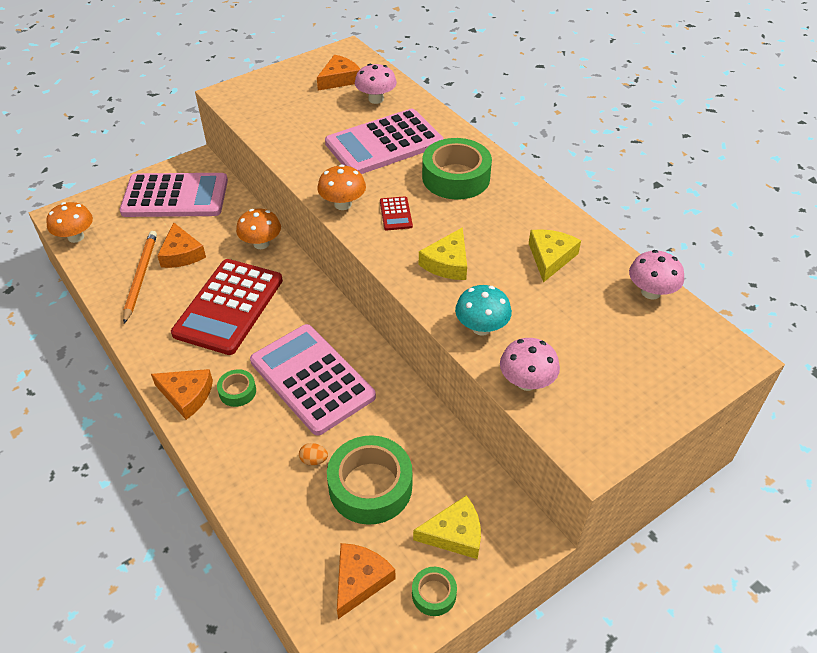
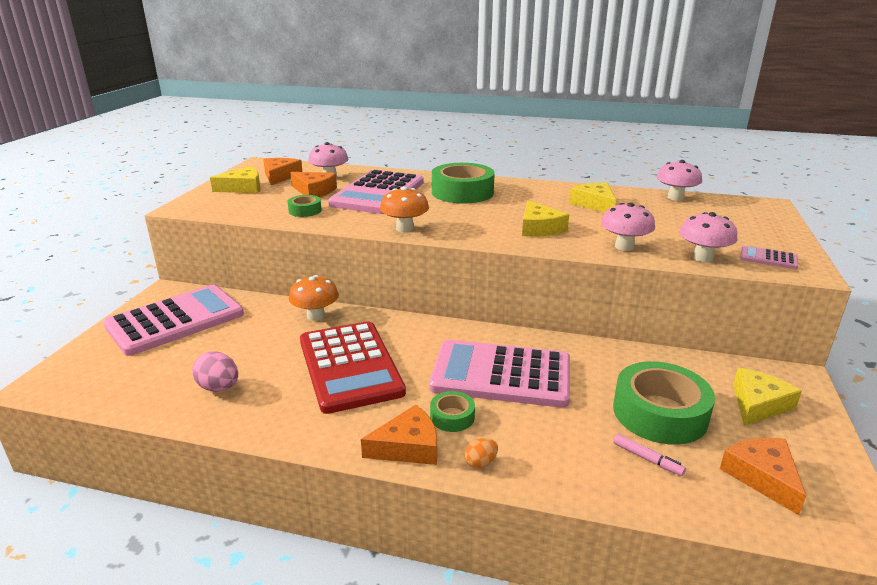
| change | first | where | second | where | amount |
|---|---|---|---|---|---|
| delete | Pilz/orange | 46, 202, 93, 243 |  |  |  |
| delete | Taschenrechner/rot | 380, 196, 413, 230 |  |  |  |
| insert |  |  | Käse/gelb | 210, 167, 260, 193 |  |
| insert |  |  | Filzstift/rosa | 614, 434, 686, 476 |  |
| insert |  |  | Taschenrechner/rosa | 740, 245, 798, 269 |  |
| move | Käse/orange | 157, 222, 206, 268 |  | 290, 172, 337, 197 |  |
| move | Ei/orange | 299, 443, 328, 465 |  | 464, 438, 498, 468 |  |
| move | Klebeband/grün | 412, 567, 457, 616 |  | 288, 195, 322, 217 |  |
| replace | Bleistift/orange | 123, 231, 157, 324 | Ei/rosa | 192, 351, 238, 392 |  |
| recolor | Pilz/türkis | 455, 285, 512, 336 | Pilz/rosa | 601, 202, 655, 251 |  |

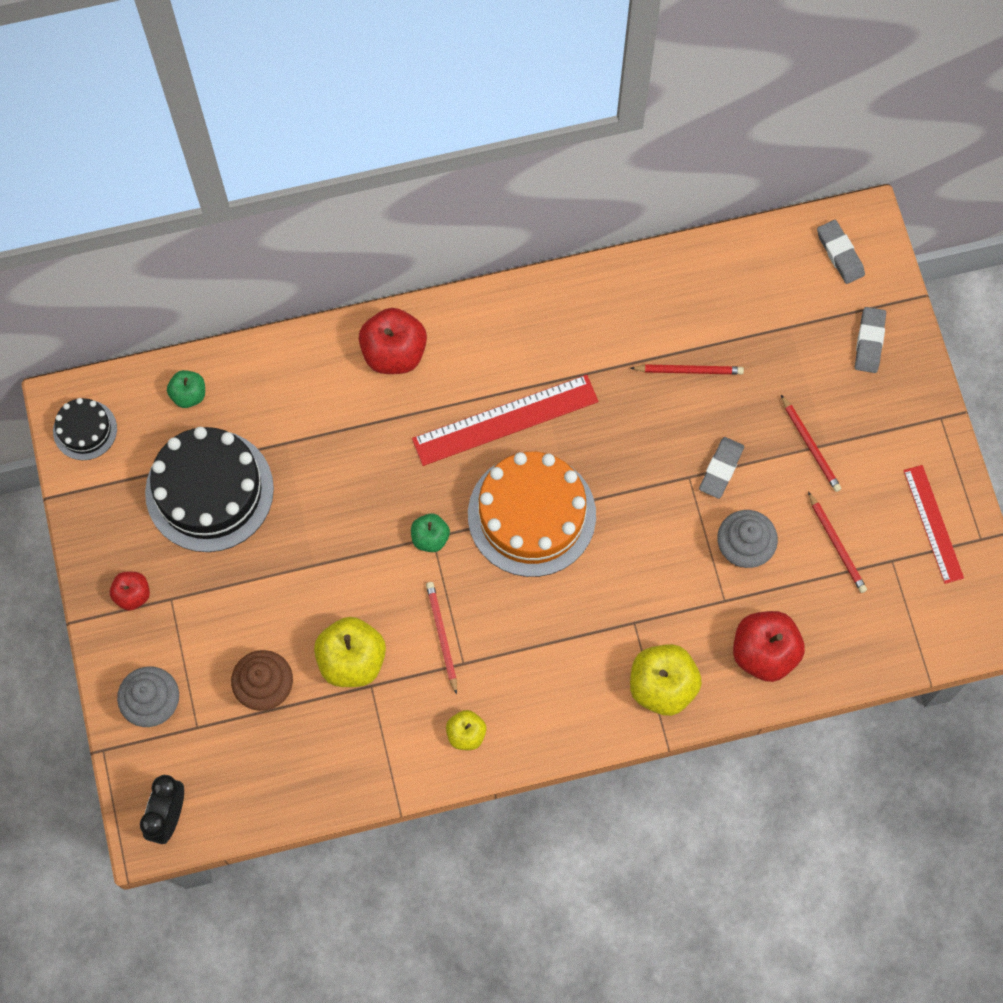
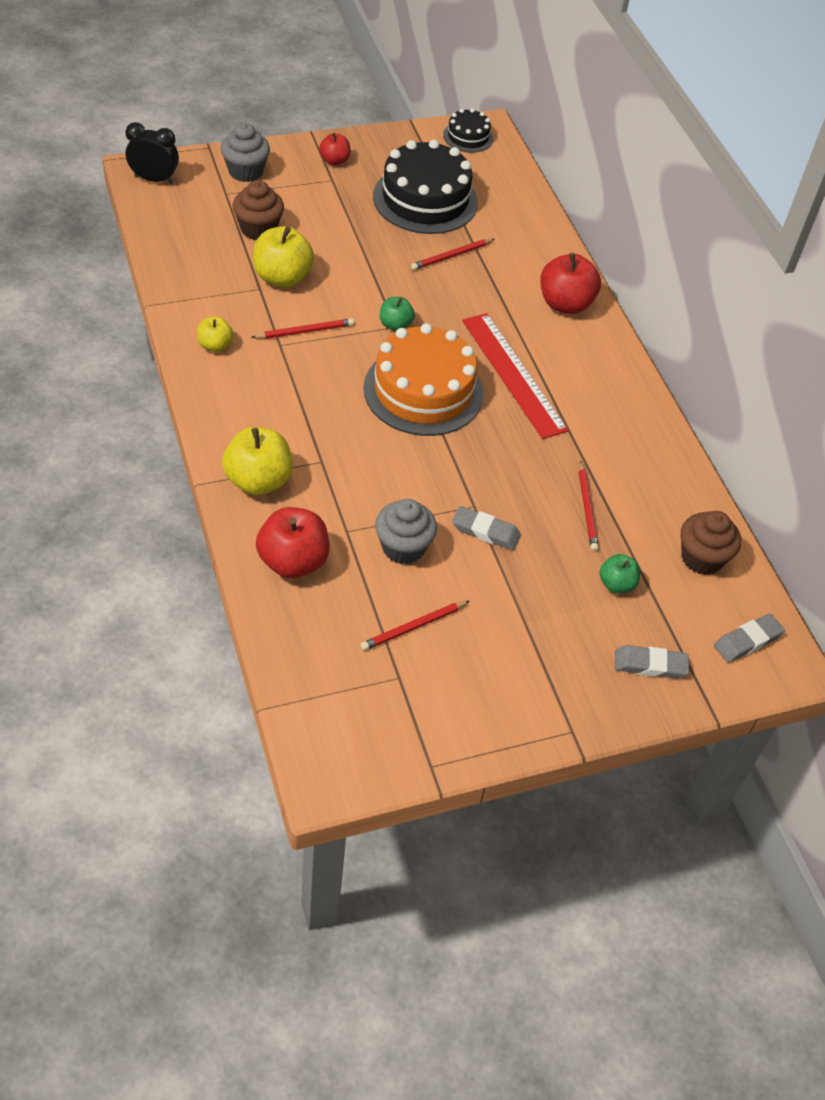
| change | first | where | second | where | amount |
|---|---|---|---|---|---|
| delete | Lineal/rot | 903, 465, 964, 584 |  |  |  |
| insert |  |  | Muffin/braun | 681, 511, 741, 575 |  |
| move | Apfel/grün | 167, 370, 205, 408 |  | 599, 554, 640, 593 |  |
| move | Bleistift/rot | 781, 395, 842, 492 |  | 411, 239, 494, 270 |  |

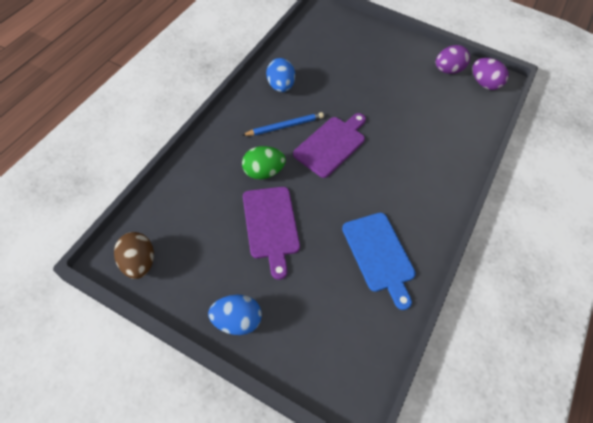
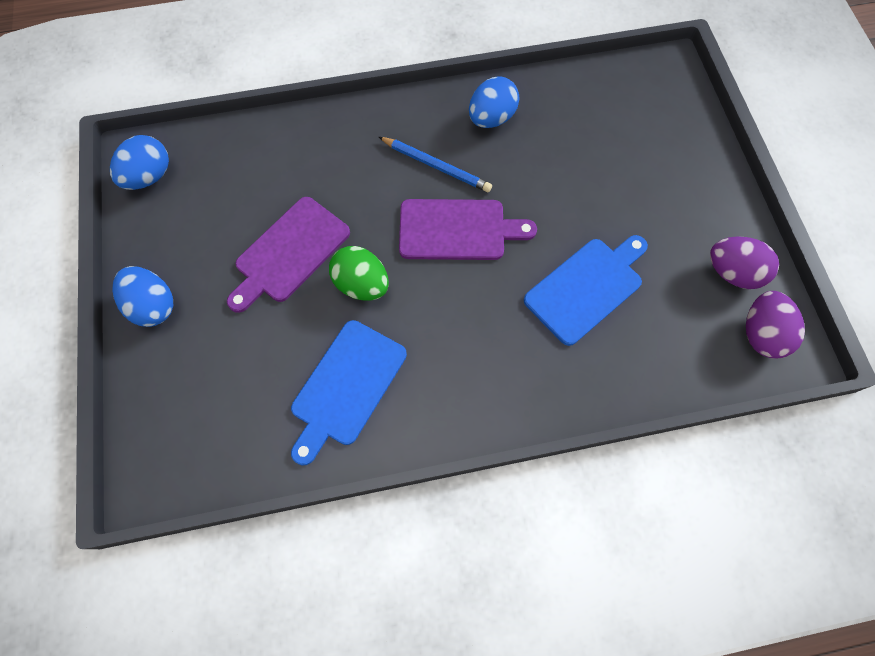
| change | first | where | second | where | amount |
|---|---|---|---|---|---|
| insert |  |  | Schneidebrett/blau | 524, 235, 648, 346 |  |
| move | Ei/grün | 242, 146, 286, 179 |  | 329, 246, 389, 301 |  |
| recolor | Ei/braun | 114, 232, 154, 279 | Ei/blau | 110, 135, 169, 190 |  |

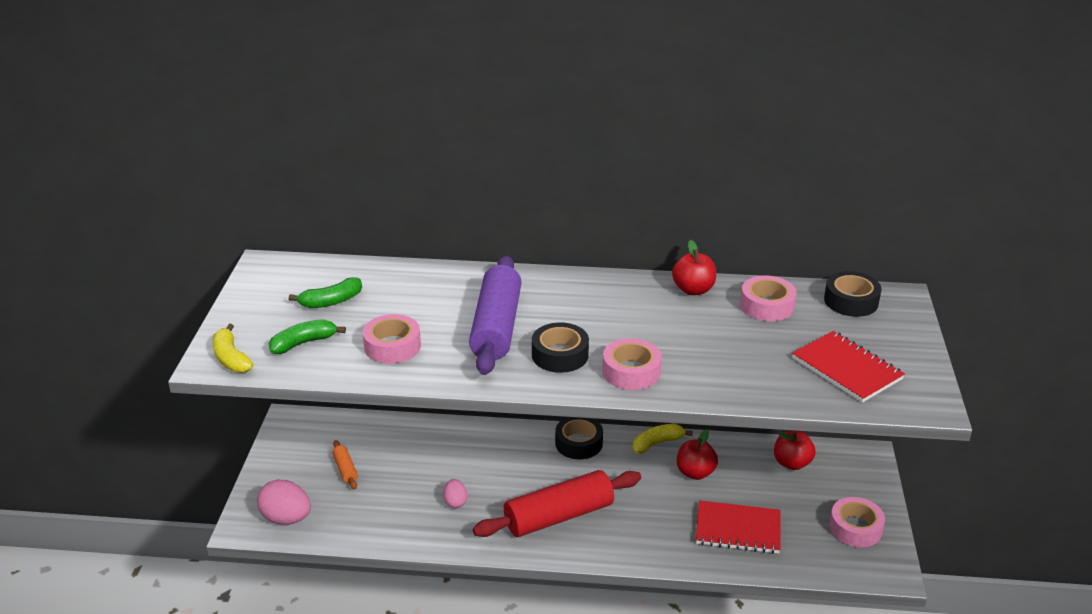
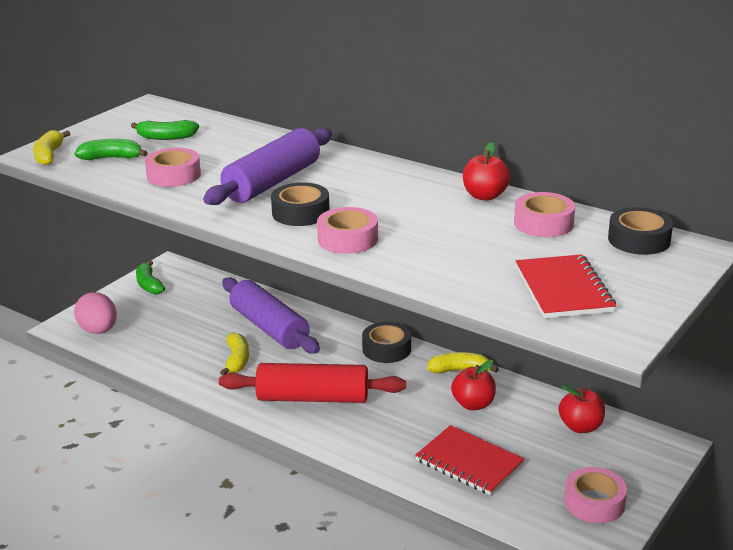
| change | first | where | second | where | amount |
|---|---|---|---|---|---|
| delete | Nudelholz/orange | 332, 440, 358, 489 |  |  |  |
| insert |  |  | Banane/grün | 136, 261, 165, 295 |  |
| insert |  |  | Nudelholz/lila | 222, 277, 320, 354 |  |
| replace | Ei/rosa | 443, 479, 467, 508 | Banane/gelb | 220, 332, 249, 376 |  |

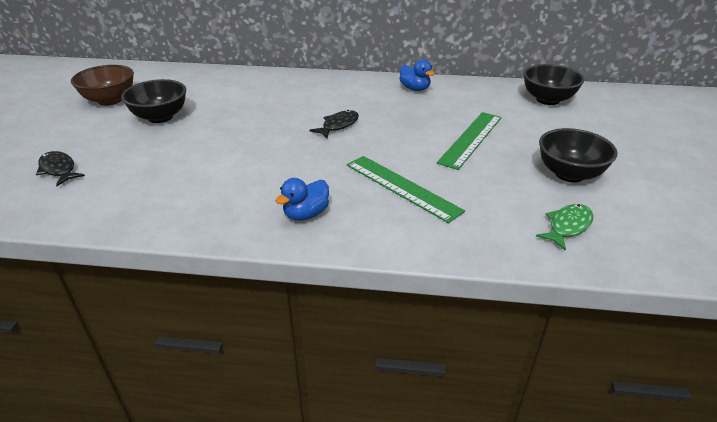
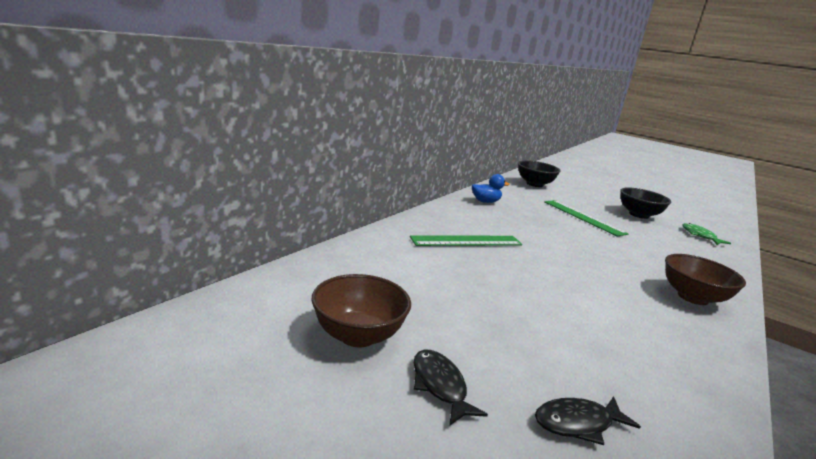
| change | first | where | second | where | amount |
|---|---|---|---|---|---|
| delete | Schüssel/schwarz | 121, 79, 186, 123 |  |  |  |
| move | Fisch/schwarz | 309, 110, 359, 138 |  | 414, 350, 488, 426 |  |
| move | Lineal/grün | 347, 156, 465, 223 |  | 410, 235, 522, 246 |  |
| replace | Ente/blau | 276, 178, 329, 221 | Schüssel/braun | 665, 254, 746, 305 |  |

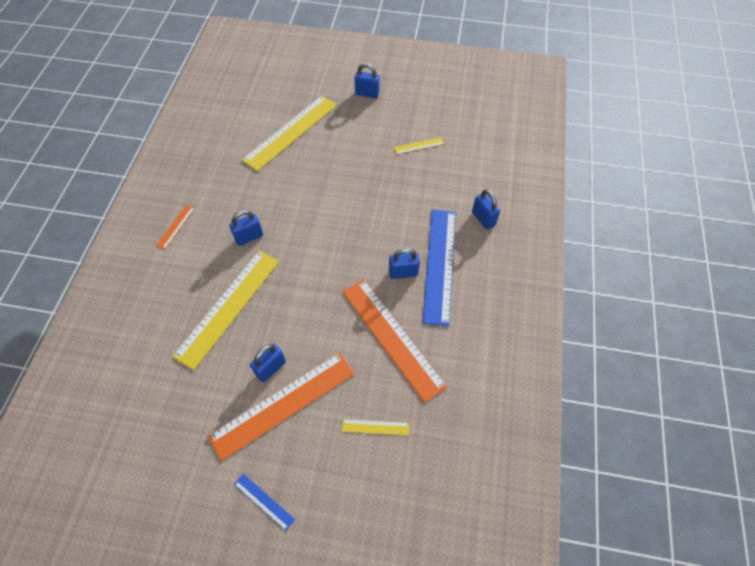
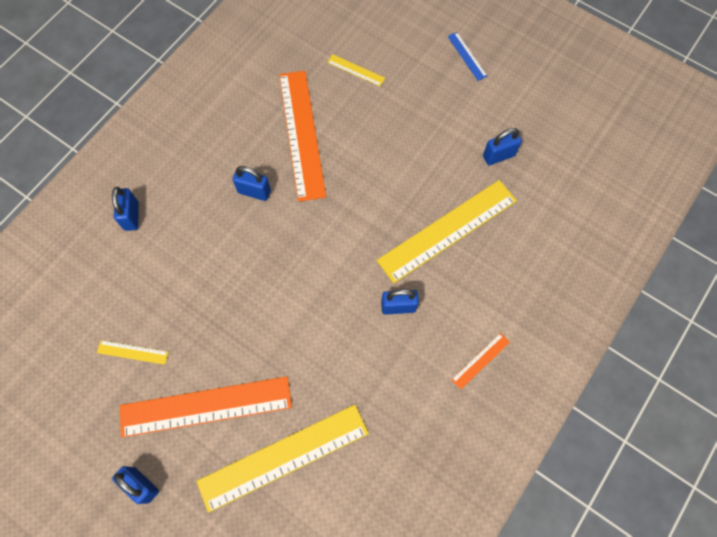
| change | first | where | second | where | amount |
|---|---|---|---|---|---|
| delete | Lineal/blau | 423, 210, 456, 326 |  |  |  |
| move | Lineal/orange | 208, 352, 355, 461 |  | 119, 376, 292, 438 |  |
| move | Vorhängeschloss/blau | 250, 344, 286, 382 |  | 483, 128, 522, 165 |  |

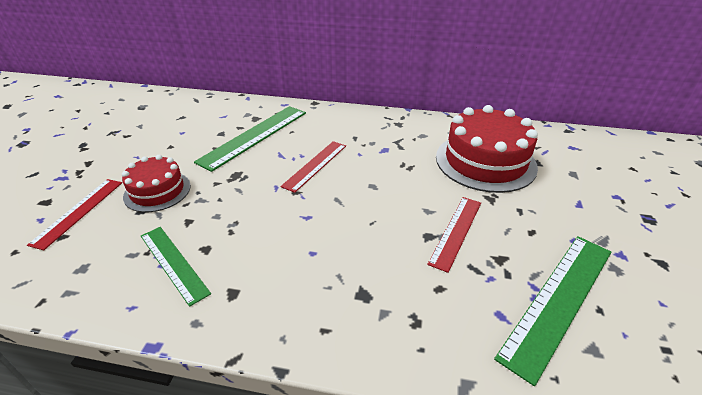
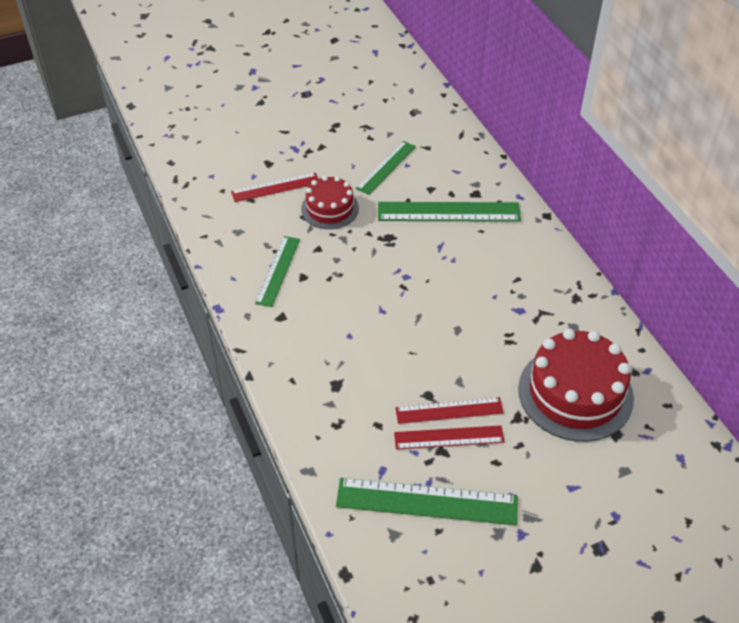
| change | first | where | second | where | amount |
|---|---|---|---|---|---|
| insert |  |  | Lineal/grün | 356, 141, 416, 195 |  |
| move | Lineal/rot | 281, 141, 346, 193 |  | 394, 425, 504, 450 |  |

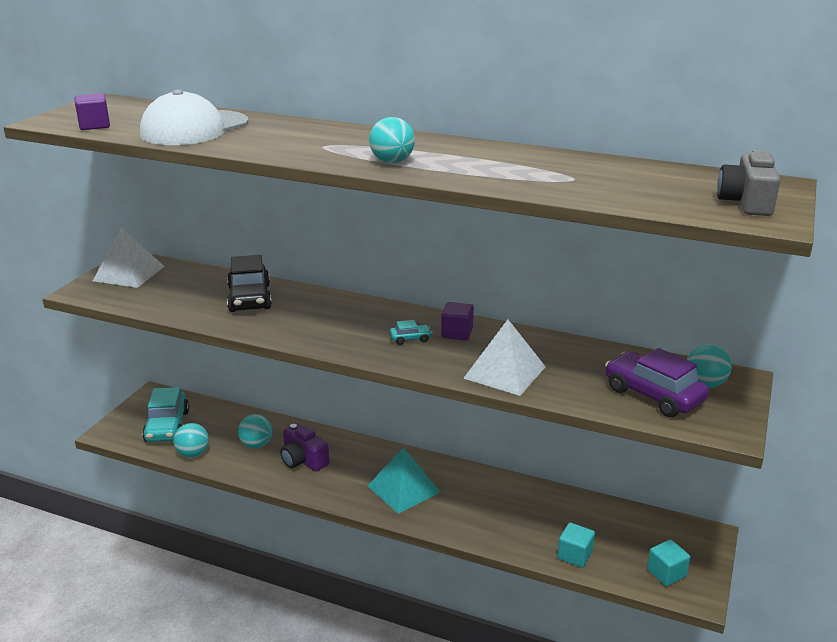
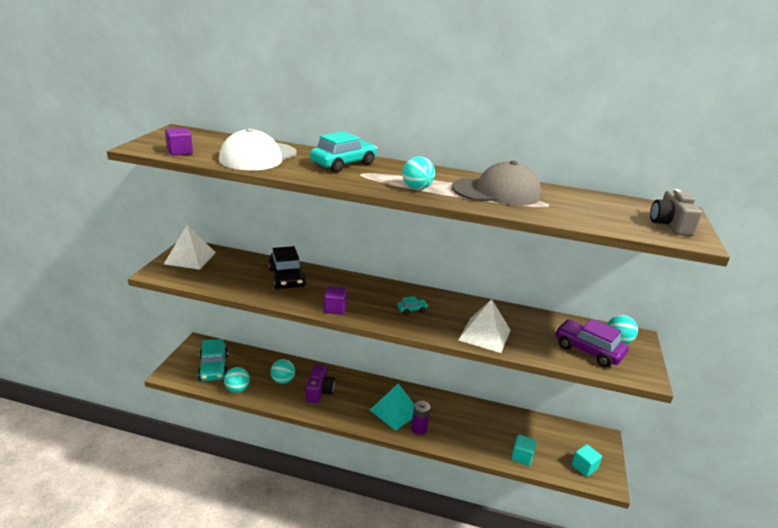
| change | first | where | second | where | amount |
|---|---|---|---|---|---|
| insert |  |  | Auto/türkis | 310, 131, 377, 172 |  |
| insert |  |  | Batterie/lila | 411, 401, 430, 435 |  |
| insert |  |  | Kappe/grau | 452, 160, 541, 206 |  |
| move | Kubus/lila | 441, 302, 474, 341 |  | 324, 286, 347, 315 |  |
| rotate | Kamera/lila | 280, 423, 329, 471 |  | 306, 365, 335, 403 | 120 degrees counterclockwise |

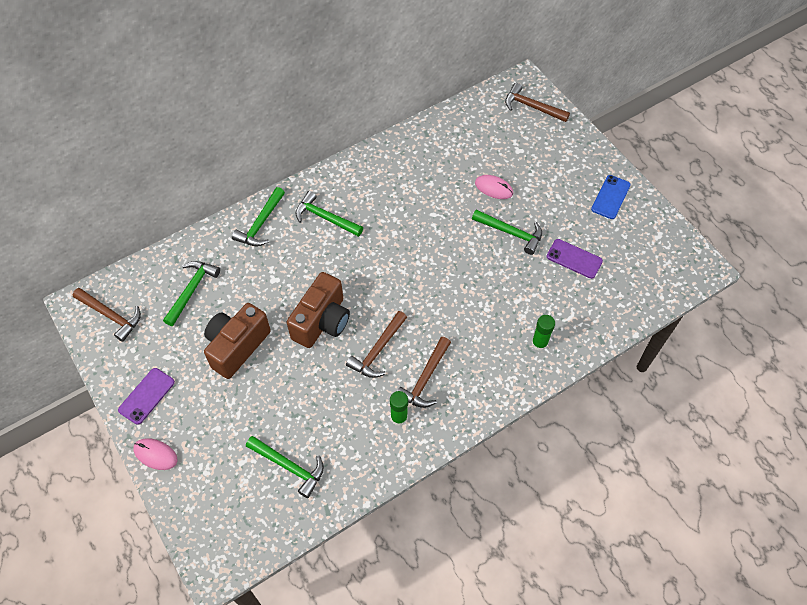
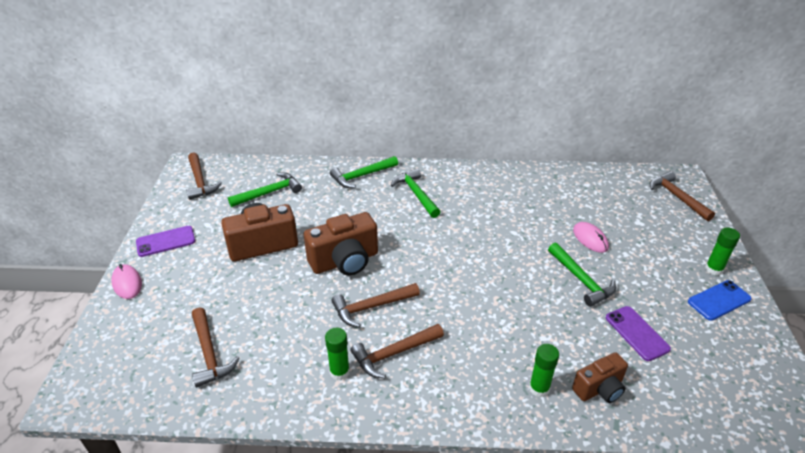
| change | first | where | second | where | amount |
|---|---|---|---|---|---|
| insert |  |  | Kamera/braun | 572, 352, 628, 403 |  |
| insert |  |  | Klebestift/grün | 705, 227, 740, 276 |  |
| recolor | Hammer/grün | 246, 436, 324, 498 | Hammer/braun | 192, 307, 240, 388 |  |

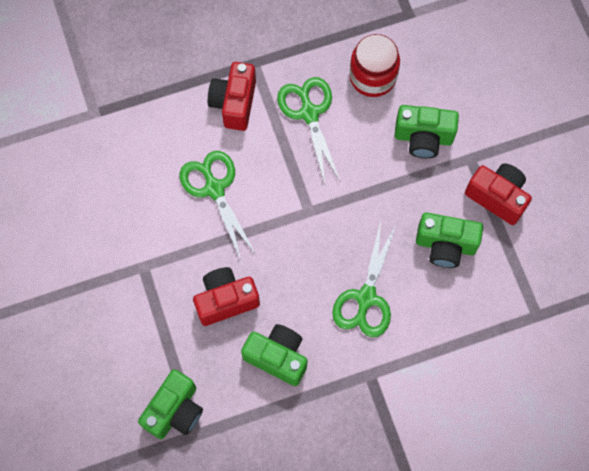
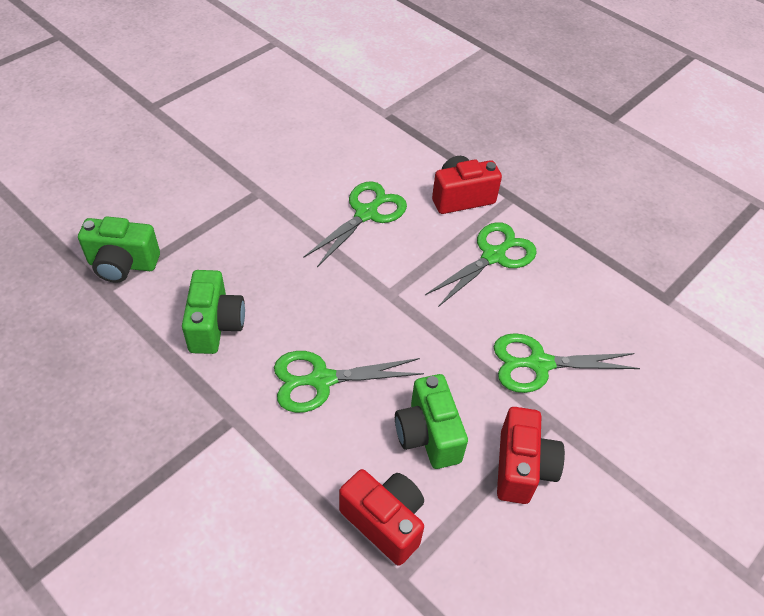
| change | first | where | second | where | amount |
|---|---|---|---|---|---|
| delete | Einmachglas/rot | 349, 34, 400, 97 |  |  |  |
| move | Kamera/rot | 193, 267, 260, 326 |  | 339, 469, 424, 566 |  |
| replace | Kamera/grün | 395, 105, 459, 158 | Schere/grün | 494, 333, 640, 393 |  |

